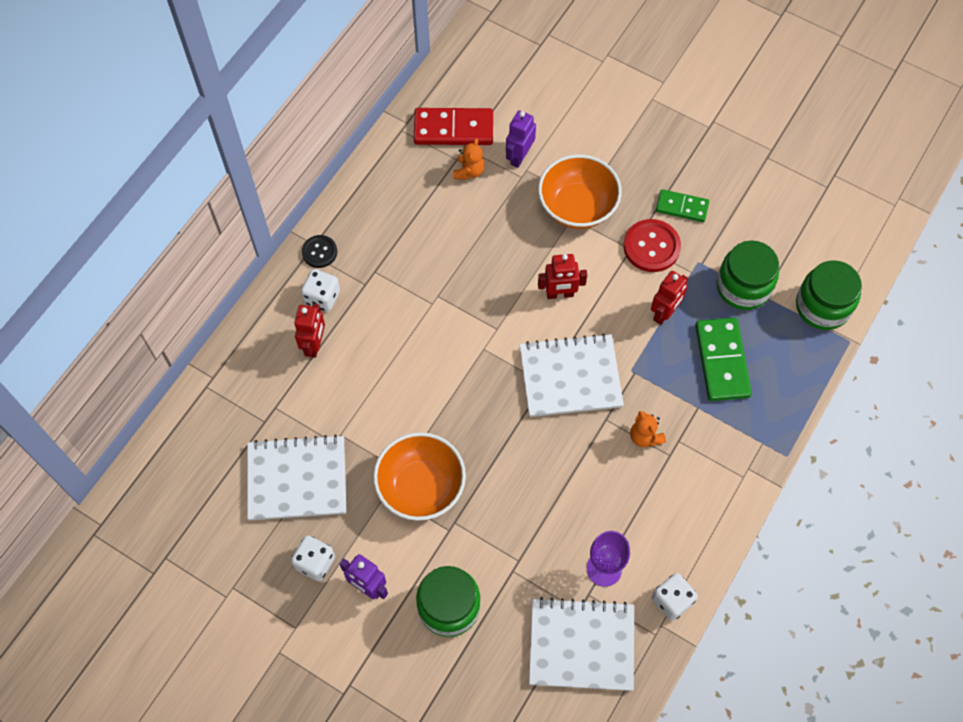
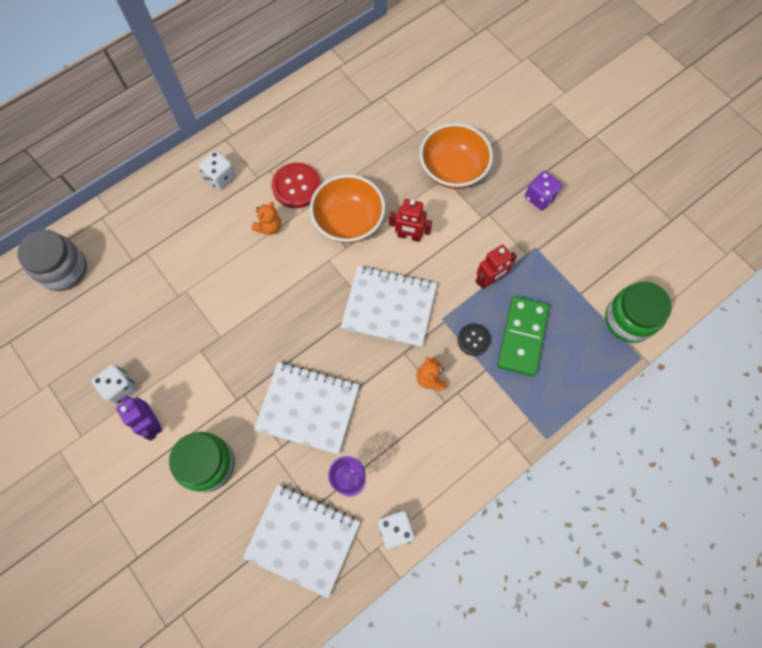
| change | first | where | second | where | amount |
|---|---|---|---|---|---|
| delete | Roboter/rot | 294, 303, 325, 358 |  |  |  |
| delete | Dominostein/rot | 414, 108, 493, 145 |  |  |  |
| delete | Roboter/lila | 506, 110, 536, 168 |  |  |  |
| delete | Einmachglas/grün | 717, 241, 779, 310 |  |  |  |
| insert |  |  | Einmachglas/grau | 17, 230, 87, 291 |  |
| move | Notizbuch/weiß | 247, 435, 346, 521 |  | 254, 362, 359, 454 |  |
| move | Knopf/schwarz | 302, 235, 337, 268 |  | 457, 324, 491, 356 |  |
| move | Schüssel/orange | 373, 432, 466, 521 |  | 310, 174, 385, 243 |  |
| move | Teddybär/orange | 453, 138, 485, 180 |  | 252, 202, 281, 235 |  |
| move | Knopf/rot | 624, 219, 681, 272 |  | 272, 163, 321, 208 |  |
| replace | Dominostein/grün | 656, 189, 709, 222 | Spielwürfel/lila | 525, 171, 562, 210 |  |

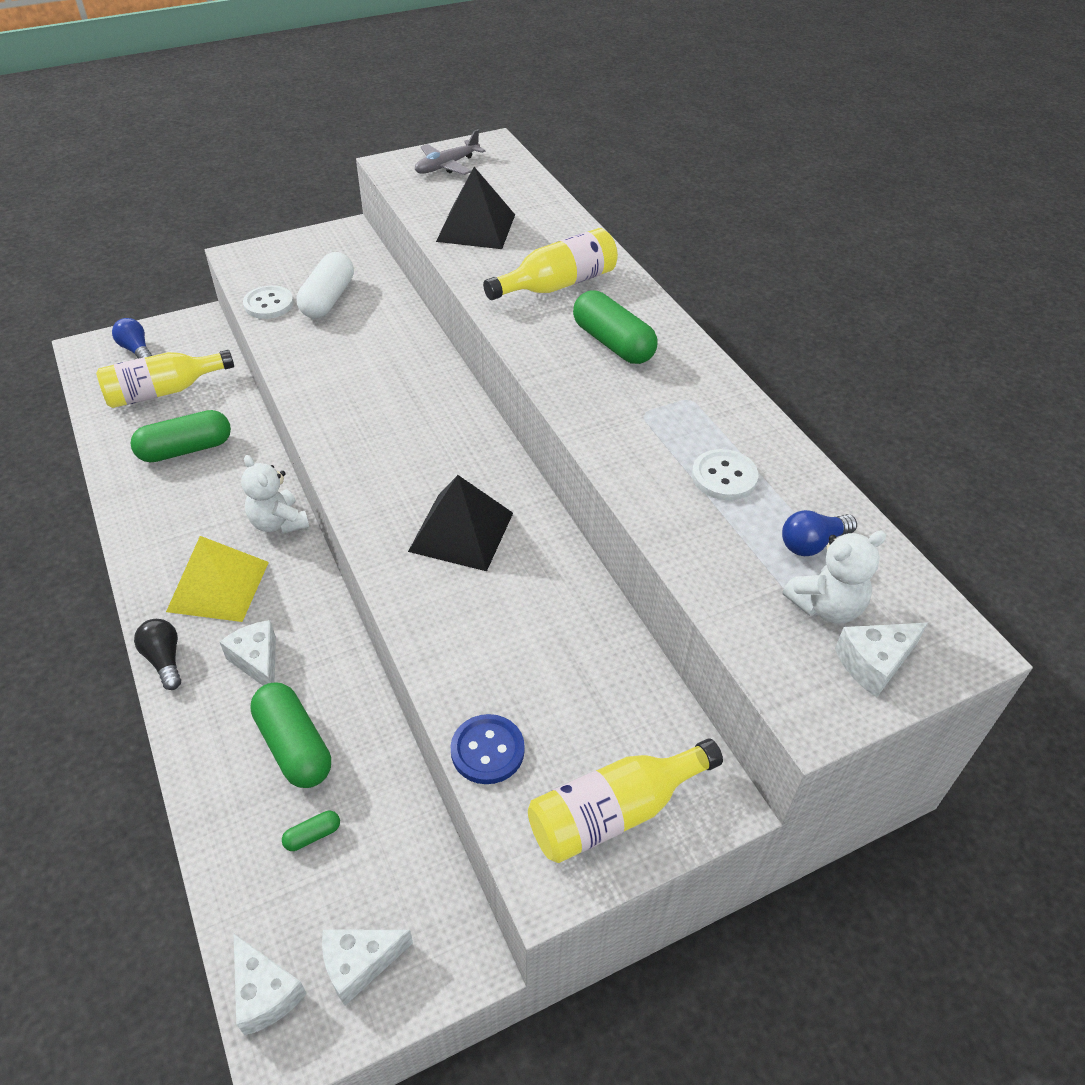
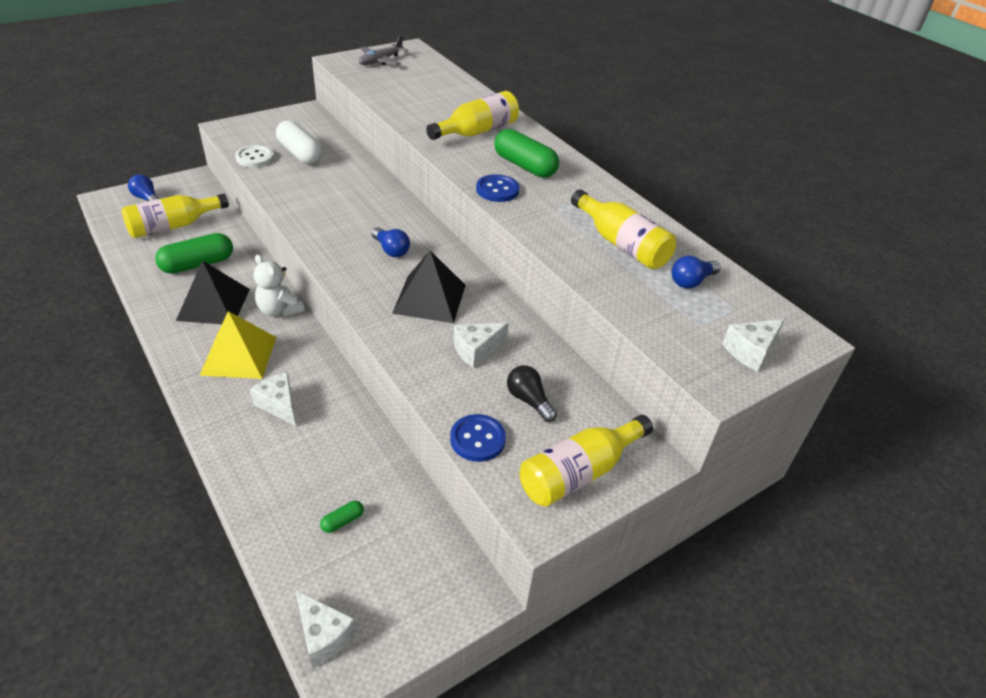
| change | first | where | second | where | amount |
|---|---|---|---|---|---|
| delete | Kapsel/grün | 250, 683, 331, 788 |  |  |  |
| delete | Teddybär/weiß | 782, 531, 886, 623 |  |  |  |
| insert |  |  | Glühbirne/blau | 371, 227, 410, 257 |  |
| insert |  |  | Knopf/blau | 476, 174, 519, 202 |  |
| move | Glühbirne/schwarz | 134, 619, 181, 690 |  | 507, 365, 557, 422 |  |
| move | Käse/weiß | 322, 929, 413, 1006 |  | 454, 323, 509, 368 |  |
| move | Pyramide/schwarz | 436, 167, 515, 249 |  | 176, 260, 250, 324 |  |
| replace | Knopf/weiß | 692, 449, 758, 500 | Flasche/gelb | 571, 189, 676, 270 |  |
| rotate | Kapsel/weiß | 296, 252, 354, 319 |  | 276, 120, 322, 165 | 45 degrees counterclockwise |

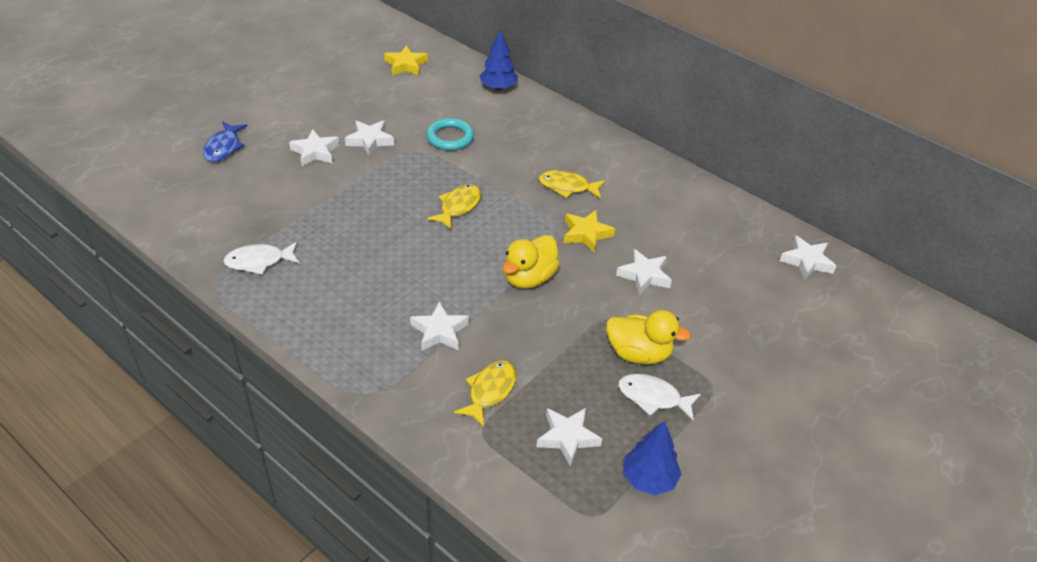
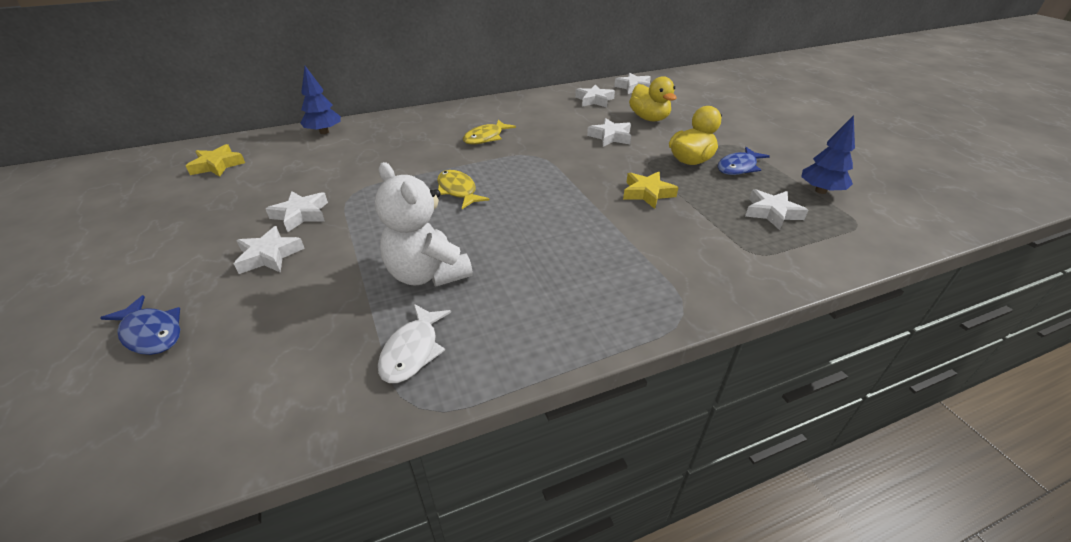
| change | first | where | second | where | amount |
|---|---|---|---|---|---|
| delete | Ring/türkis | 426, 118, 474, 151 |  |  |  |
| delete | Fisch/gelb | 454, 361, 517, 427 |  |  |  |
| insert |  |  | Teddybär/weiß | 375, 162, 473, 287 |  |
| move | Stern/weiß | 410, 301, 469, 351 |  | 575, 84, 615, 107 |  |
| move | Ente/gelb | 502, 235, 560, 289 |  | 629, 76, 677, 121 |  |
| move | Stern/gelb | 564, 210, 615, 253 |  | 623, 172, 679, 209 |  |
| recolor | Fisch/weiß | 618, 374, 701, 420 | Fisch/blau | 718, 147, 770, 175 |  |

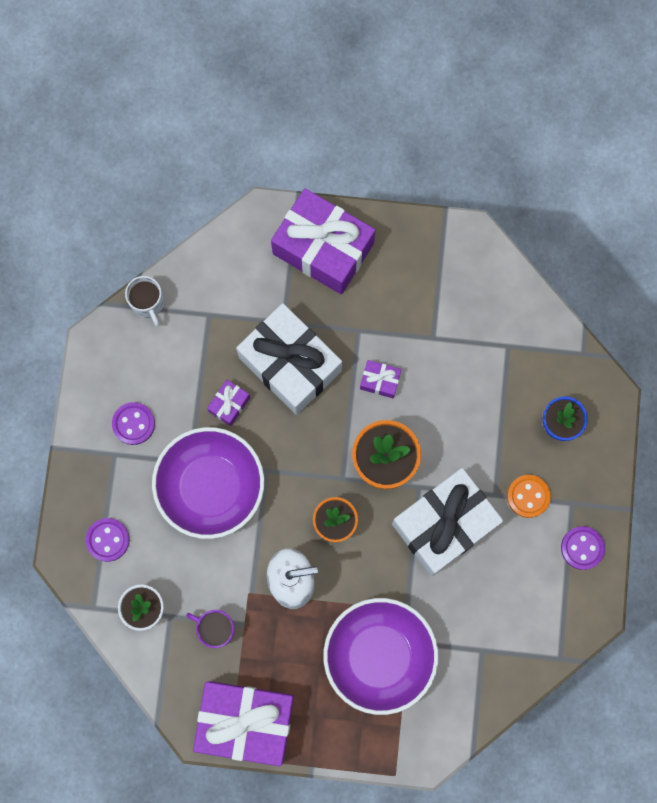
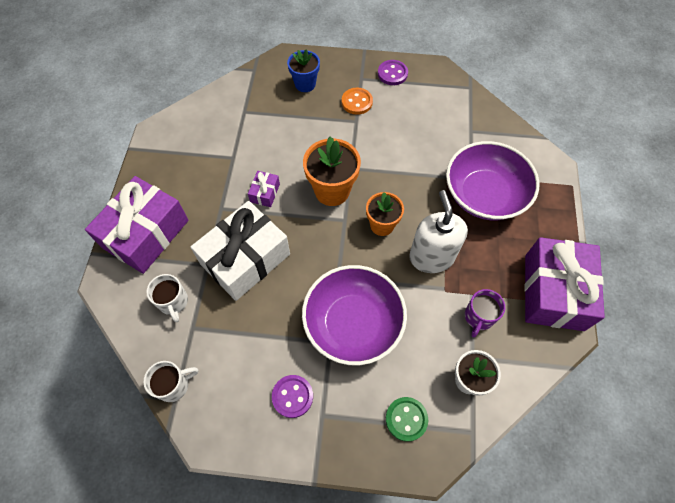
| change | first | where | second | where | amount |
|---|---|---|---|---|---|
| delete | Geschenk/lila | 207, 380, 250, 426 |  |  |  |
| delete | Geschenk/weiß | 392, 468, 503, 576 |  |  |  |
| insert |  |  | Tasse/weiß | 146, 274, 188, 322 |  |
| recolor | Knopf/lila | 86, 518, 130, 562 | Knopf/grün | 386, 397, 428, 442 |  |

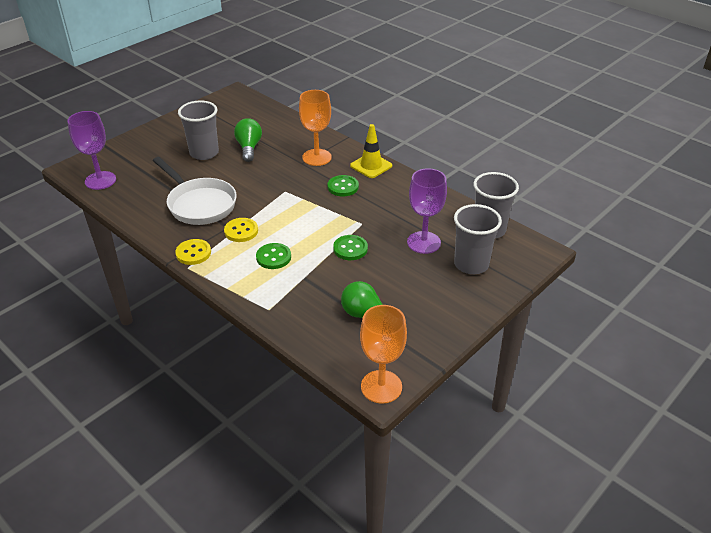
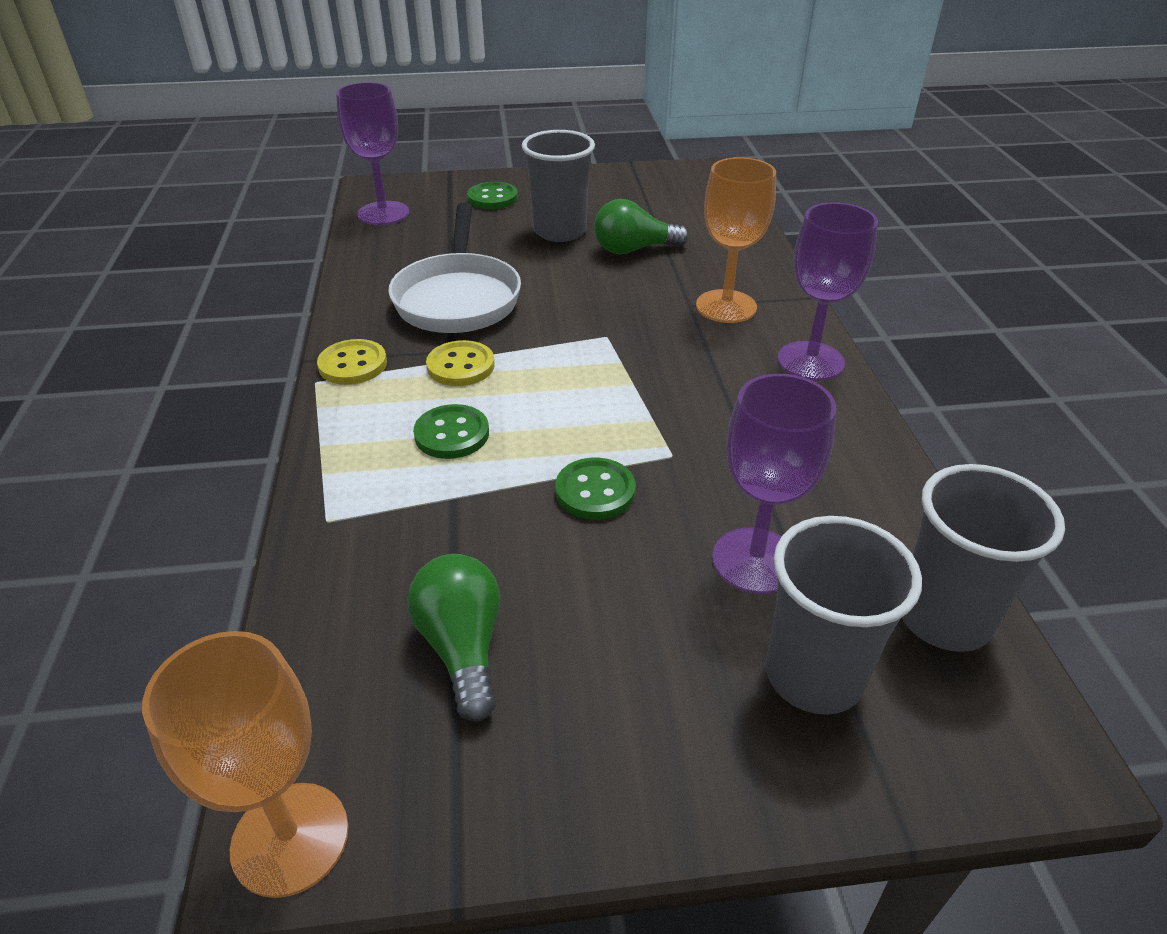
| change | first | where | second | where | amount |
|---|---|---|---|---|---|
| move | Knopf/grün | 328, 175, 359, 196 |  | 467, 182, 518, 209 |  |
| replace | Leitkegel/gelb | 350, 124, 392, 178 | Kelch/lila | 778, 202, 878, 381 |  |
| rotate | Glühbirne/grün | 234, 118, 262, 162 |  | 594, 199, 689, 254 | 135 degrees counterclockwise |

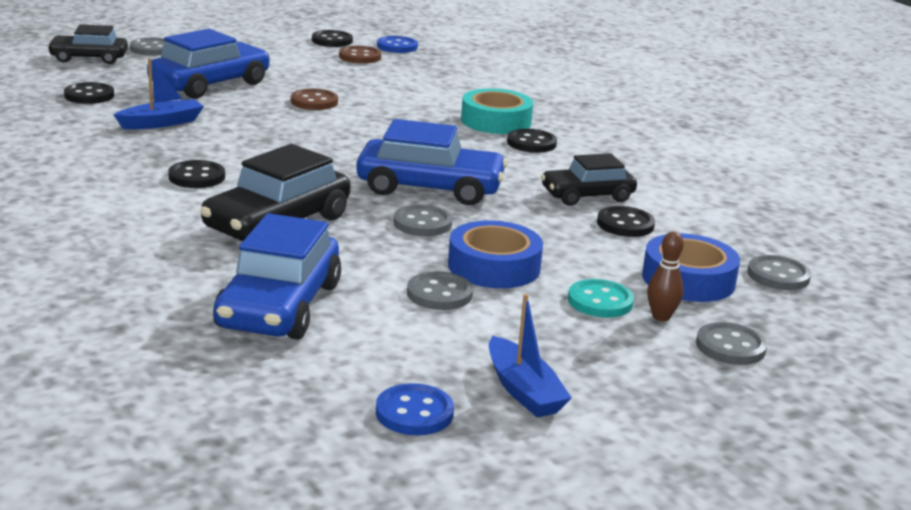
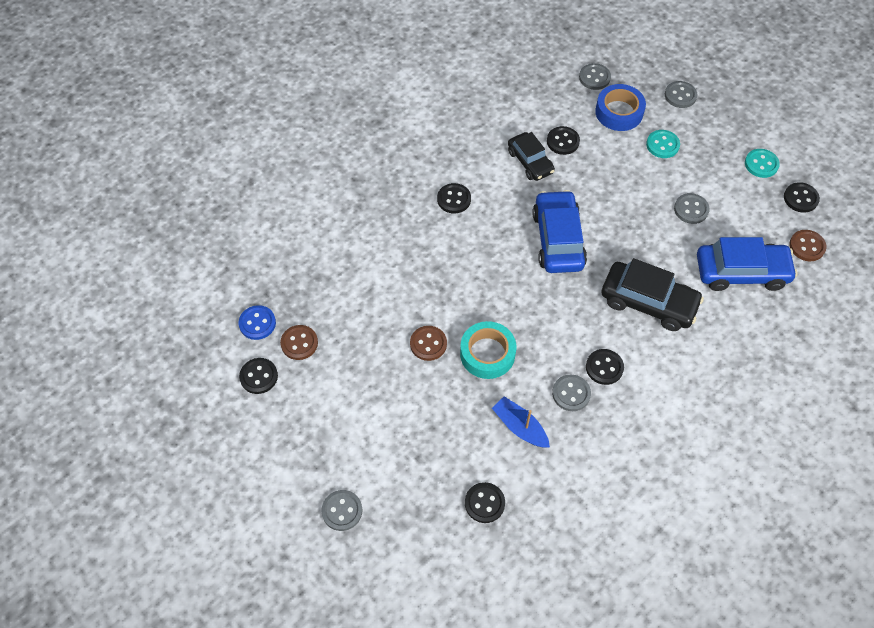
| change | first | where | second | where | amount |
|---|---|---|---|---|---|
| delete | Auto/schwarz | 47, 25, 128, 64 |  |  |  |
| delete | Auto/blau | 147, 29, 270, 99 |  |  |  |
| delete | Klebeband/blau | 448, 220, 543, 288 |  |  |  |
| delete | Bowlingkegel/braun | 647, 232, 684, 321 |  |  |  |
| insert |  |  | Knopf/braun | 789, 230, 826, 261 |  |
| move | Knopf/grau | 394, 205, 453, 236 |  | 552, 375, 591, 411 |  |
| move | Klebeband/türkis | 461, 88, 533, 134 |  | 460, 321, 516, 379 |  |
| replace | Boot/blau | 489, 294, 572, 418 | Knopf/türkis | 745, 149, 780, 178 |  |
| recolor | Knopf/blau | 376, 383, 454, 435 | Knopf/schwarz | 784, 182, 820, 213 |  |

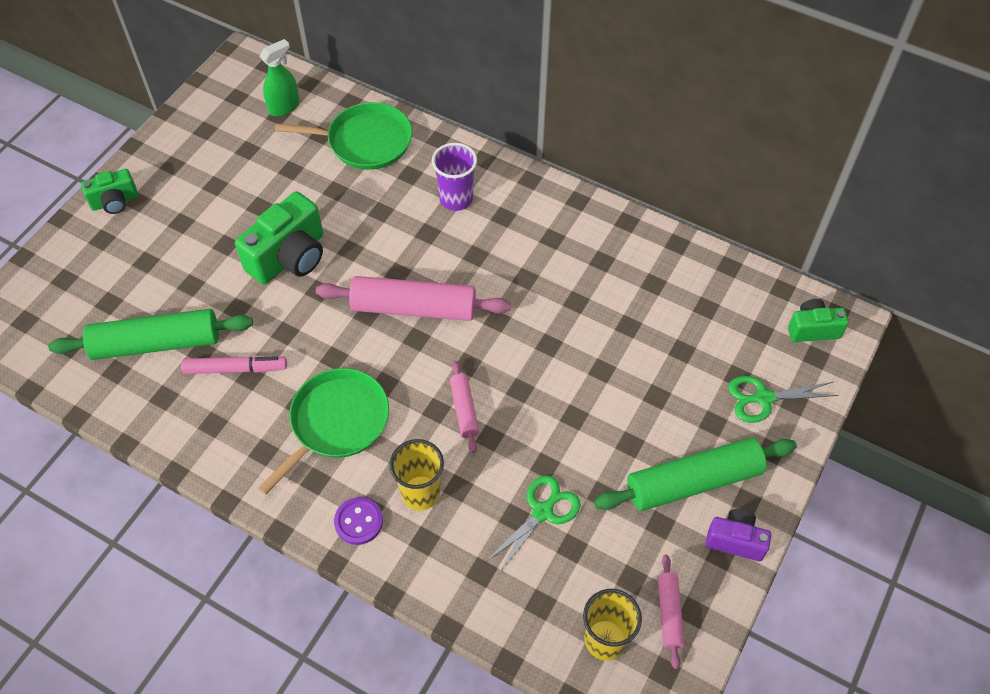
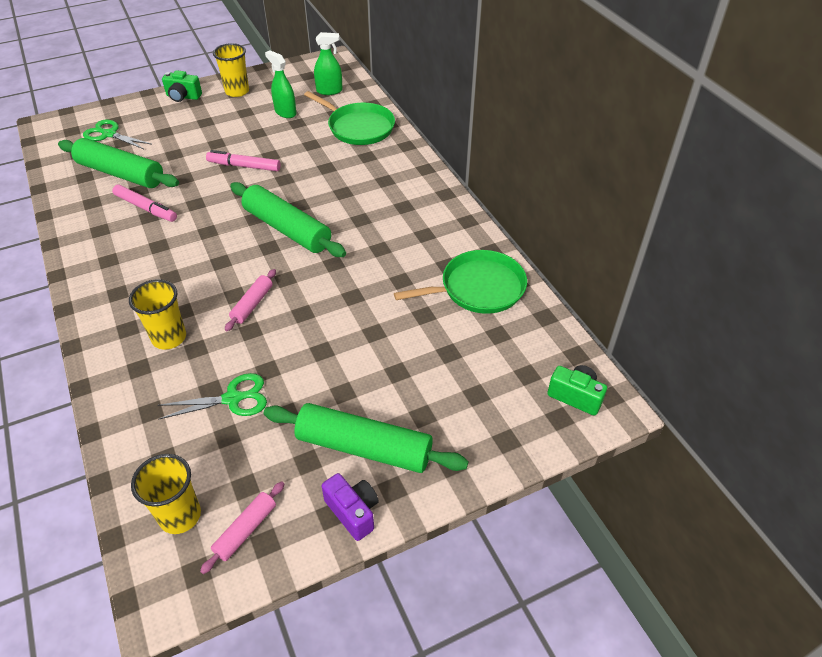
| change | first | where | second | where | amount |
|---|---|---|---|---|---|
| delete | Knopf/lila | 334, 497, 383, 545 |  |  |  |
| delete | Becher/lila | 432, 143, 477, 211 |  |  |  |
| insert |  |  | Becher/gelb | 213, 43, 249, 97 |  |
| insert |  |  | Sprühflasche/grün | 265, 51, 296, 118 |  |
| move | Pfanne/grün | 258, 368, 389, 494 |  | 394, 250, 527, 314 |  |
| move | Schere/grün | 728, 376, 839, 423 |  | 83, 120, 151, 149 |  |
| replace | Kamera/grün | 235, 191, 323, 285 | Filzstift/rosa | 206, 150, 281, 171 |  |
| recolor | Nudelholz/rosa | 316, 276, 511, 321 | Nudelholz/grün | 230, 182, 346, 257 |  |

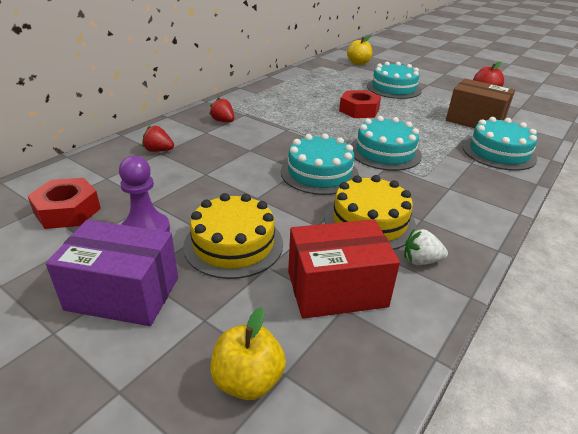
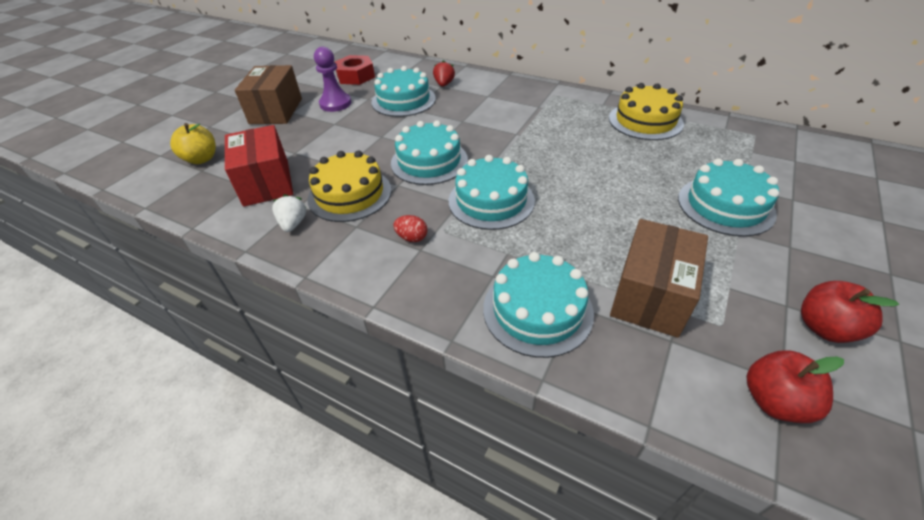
| change | first | where | second | where | amount |
|---|---|---|---|---|---|
| delete | Erdbeere/rot | 209, 98, 234, 122 |  |  |  |
| delete | Sechskantmutter/rot | 339, 90, 381, 118 |  |  |  |
| delete | Apfel/gelb | 347, 36, 372, 65 |  |  |  |
| insert |  |  | Kuchen/türkis | 372, 66, 436, 117 |  |
| insert |  |  | Ei/rot | 393, 215, 427, 242 |  |
| insert |  |  | Apfel/rot | 746, 350, 844, 423 |  |
| move | Kuchen/gelb | 183, 193, 283, 279 |  | 609, 83, 684, 140 |  |
| recolor | Schachtel/lila | 46, 220, 178, 326 | Schachtel/braun | 235, 65, 302, 124 |  |

